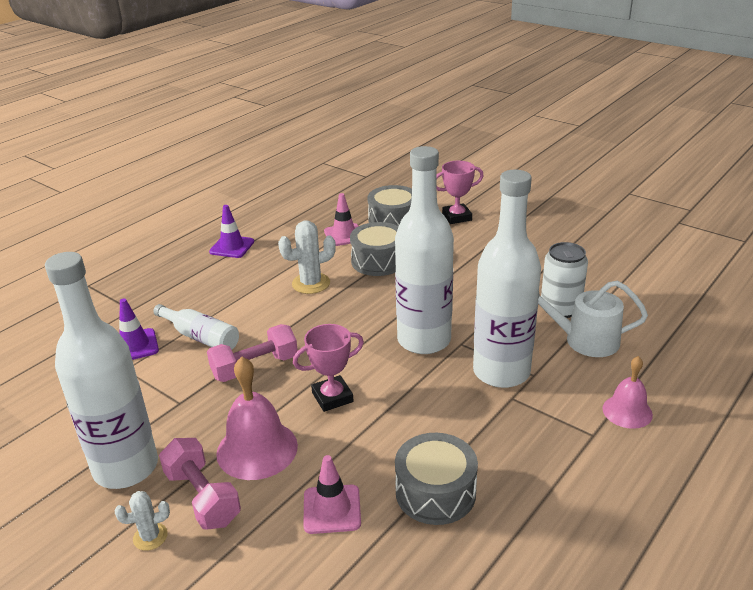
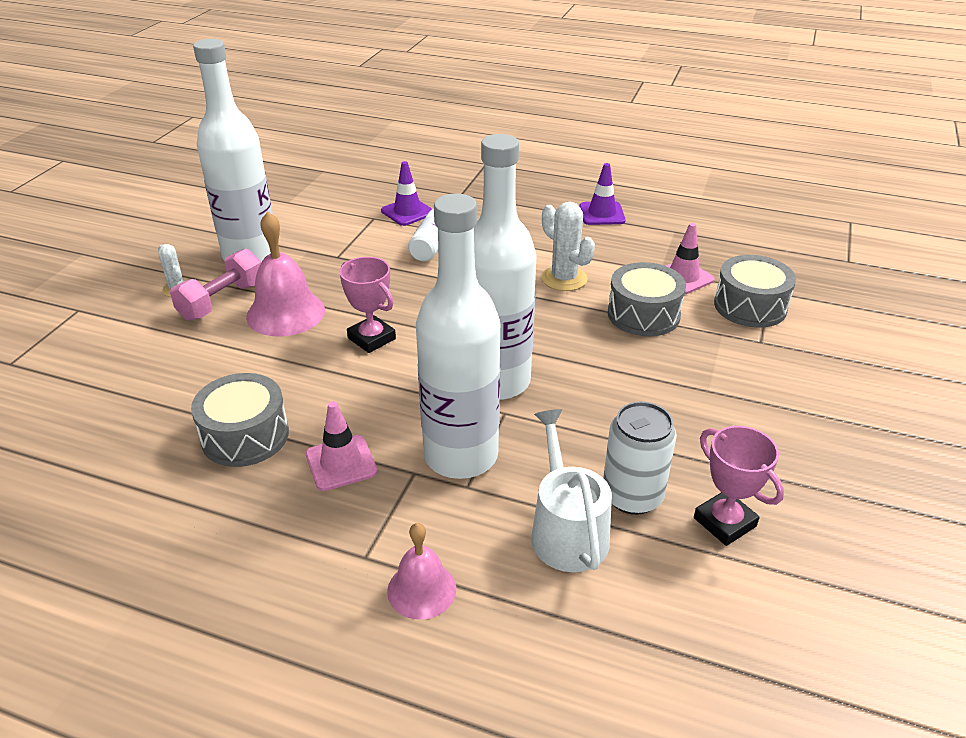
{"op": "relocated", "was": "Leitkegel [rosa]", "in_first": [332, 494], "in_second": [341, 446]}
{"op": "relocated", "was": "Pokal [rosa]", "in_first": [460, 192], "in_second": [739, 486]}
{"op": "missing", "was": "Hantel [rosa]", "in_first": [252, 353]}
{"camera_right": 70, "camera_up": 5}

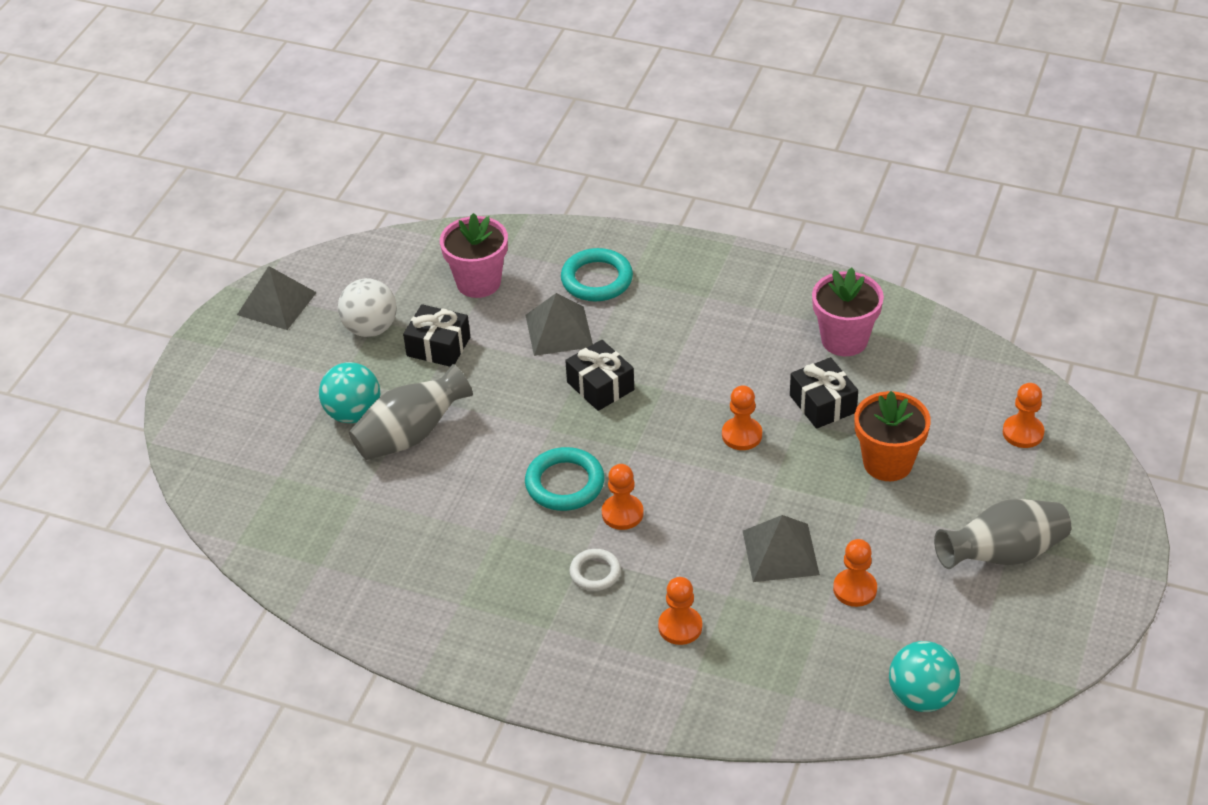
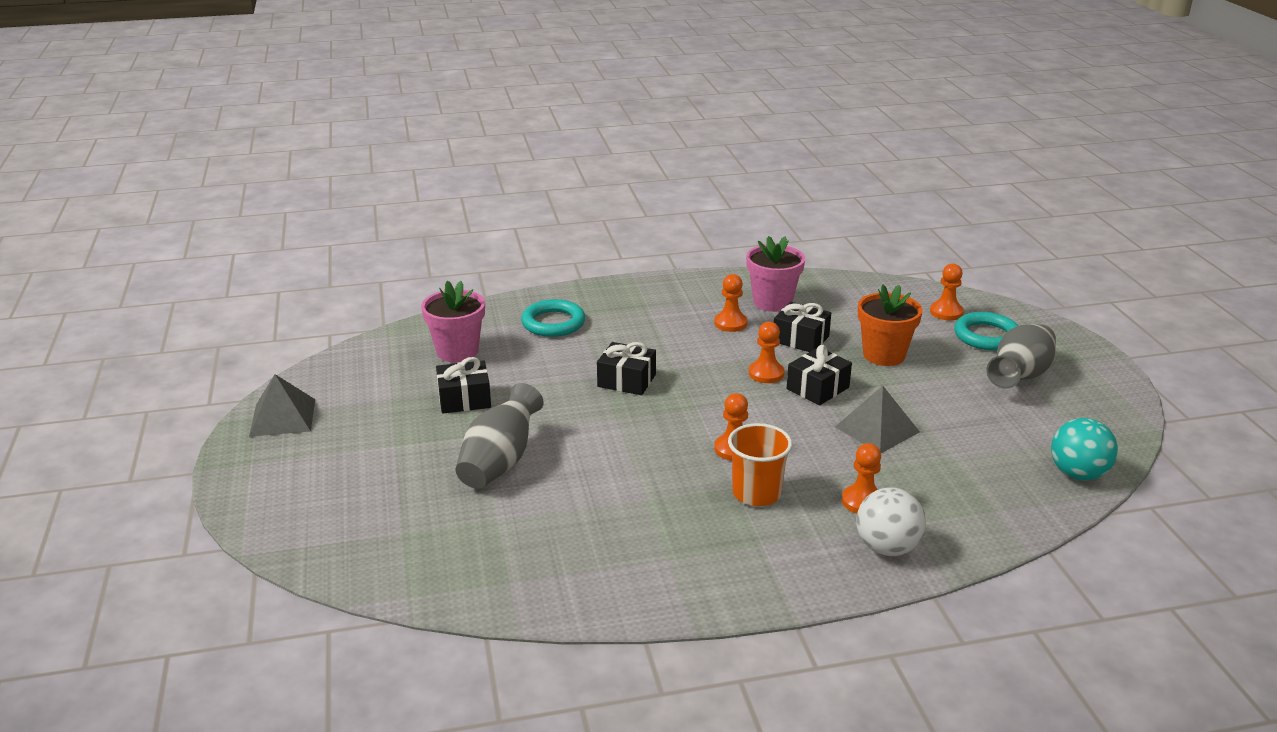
{"op": "relocated", "was": "Bauer [orange]", "in_first": [855, 573], "in_second": [731, 303]}
{"op": "exchanged", "was": "Ring [weiß]", "now": "Becher [orange]", "in_first": [595, 570], "in_second": [760, 464]}
{"op": "appeared", "now": "Geschenk [schwarz]", "in_second": [819, 375]}
{"op": "relocated", "was": "Ball [weiß]", "in_first": [367, 307], "in_second": [891, 521]}
{"op": "relocated", "was": "Ring [türkis]", "in_first": [564, 479], "in_second": [986, 331]}
{"op": "missing", "was": "Ball [türkis]", "in_first": [349, 392]}
{"op": "missing", "was": "Pyramide [grau]", "in_first": [559, 324]}
{"camera_right": -35, "camera_up": -15}

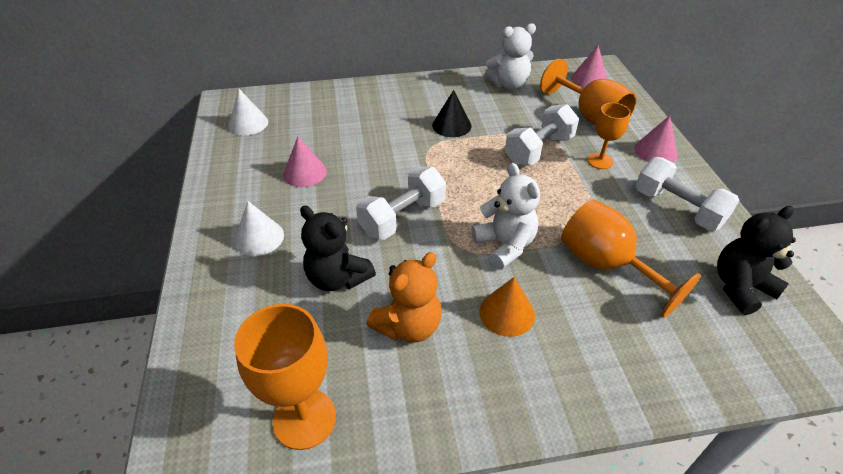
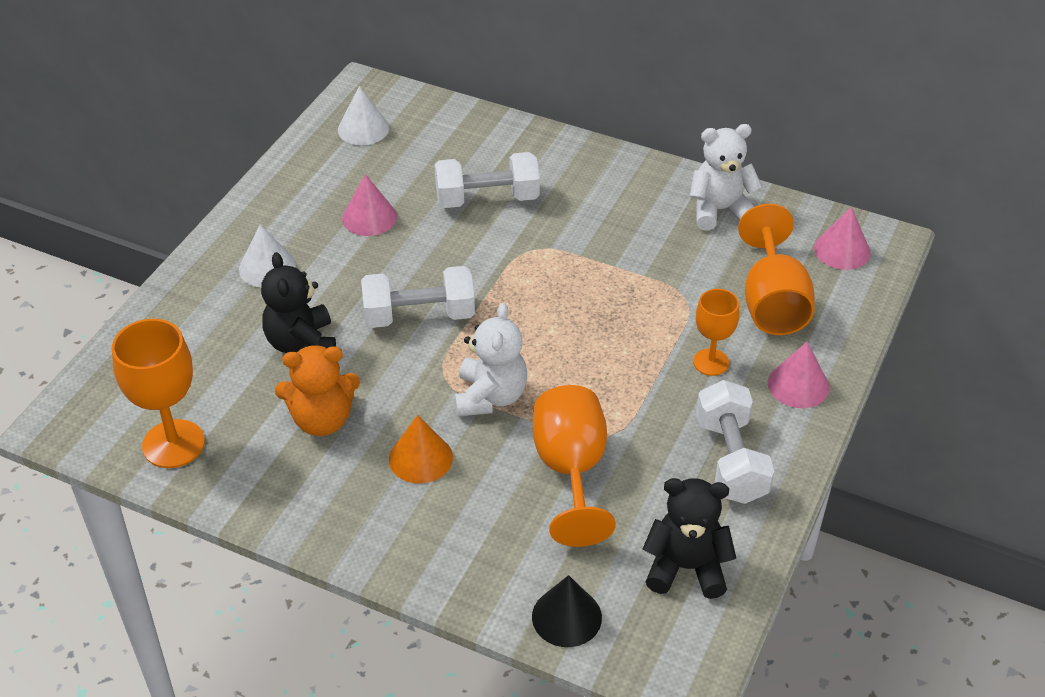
{"op": "relocated", "was": "Hantel [weiß]", "in_first": [542, 134], "in_second": [487, 180]}
{"op": "relocated", "was": "Kegel [schwarz]", "in_first": [452, 113], "in_second": [567, 611]}
{"op": "spun", "was": "Teddybär [weiß]", "in_first": [510, 56], "in_second": [726, 177], "clockwise": 150}
{"camera_right": 35, "camera_up": 0}

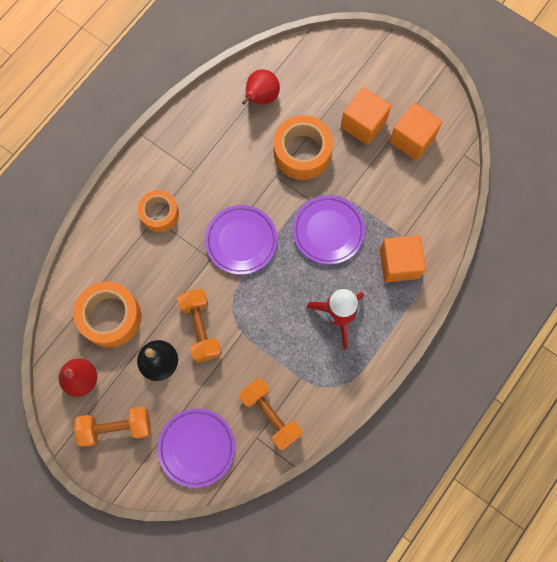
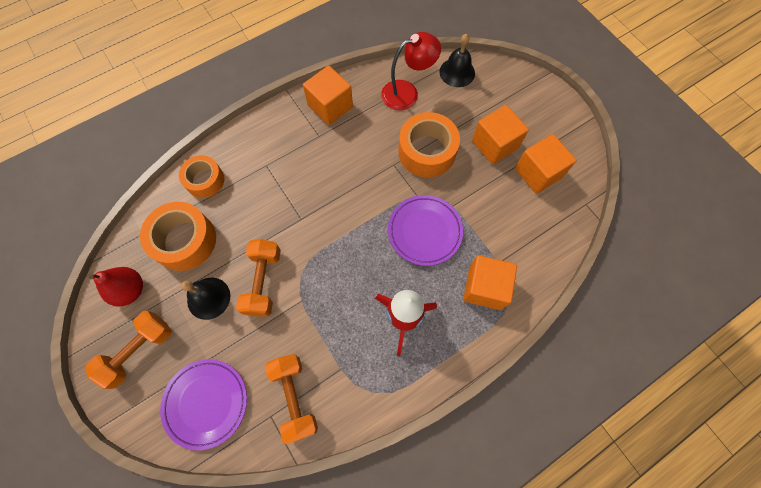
{"op": "spun", "was": "Hantel [orange]", "in_first": [112, 427], "in_second": [128, 350], "clockwise": -60}
{"op": "relocated", "was": "Klebeband [orange]", "in_first": [158, 211], "in_second": [202, 176]}
{"op": "appeared", "now": "Kubus [orange]", "in_second": [328, 95]}
{"op": "exchanged", "was": "Birne [rot]", "now": "Lampe [rot]", "in_first": [261, 87], "in_second": [411, 71]}
{"op": "appeared", "now": "Glocke [schwarz]", "in_second": [457, 60]}
{"op": "missing", "was": "Teller [lila]", "in_first": [241, 240]}
{"camera_right": 20, "camera_up": -5}

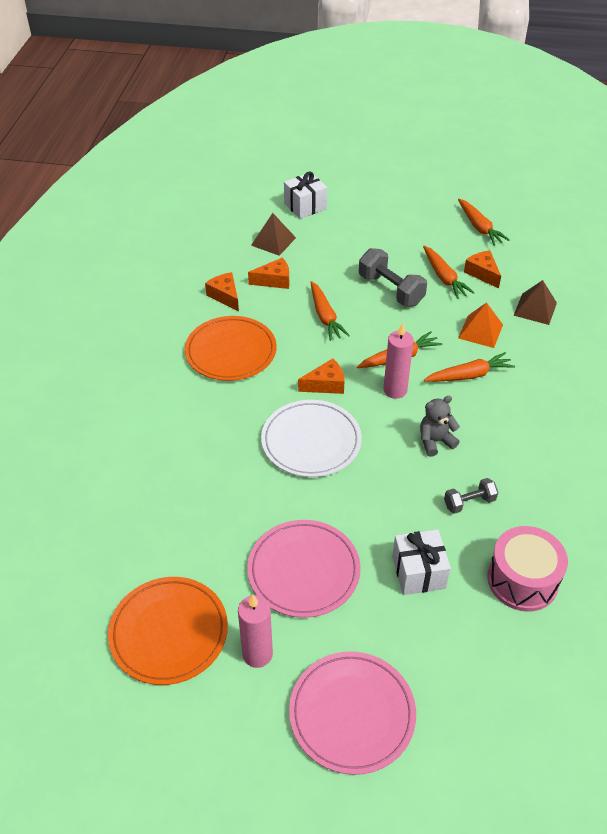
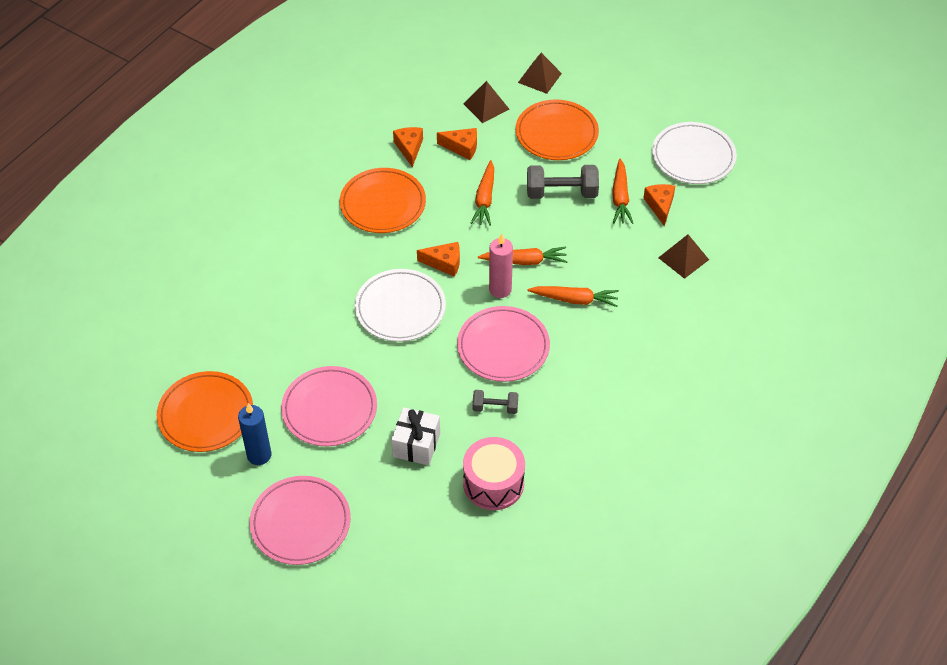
{"op": "colour", "was": "Kerze [rosa]", "now": "Kerze [blau]", "in_first": [255, 631], "in_second": [254, 434]}
{"op": "exchanged", "was": "Teddybär [grau]", "now": "Teller [rosa]", "in_first": [440, 426], "in_second": [503, 344]}
{"op": "appeared", "now": "Teller [orange]", "in_second": [557, 129]}
{"op": "exchanged", "was": "Geschenk [weiß]", "now": "Pyramide [braun]", "in_first": [305, 195], "in_second": [540, 73]}
{"op": "spun", "was": "Hantel [grau]", "in_first": [393, 277], "in_second": [563, 182], "clockwise": -75}
{"op": "exchanged", "was": "Karotte [orange]", "now": "Teller [weiß]", "in_first": [484, 222], "in_second": [694, 153]}
{"op": "missing", "was": "Pyramide [orange]", "in_first": [480, 325]}
{"camera_right": 25, "camera_up": 5}

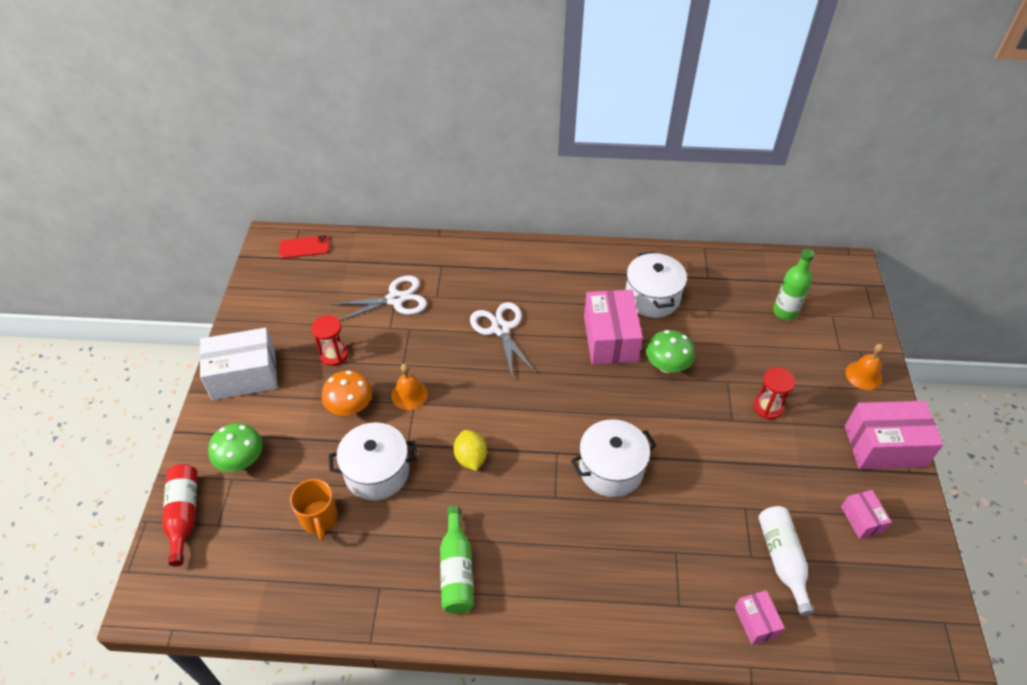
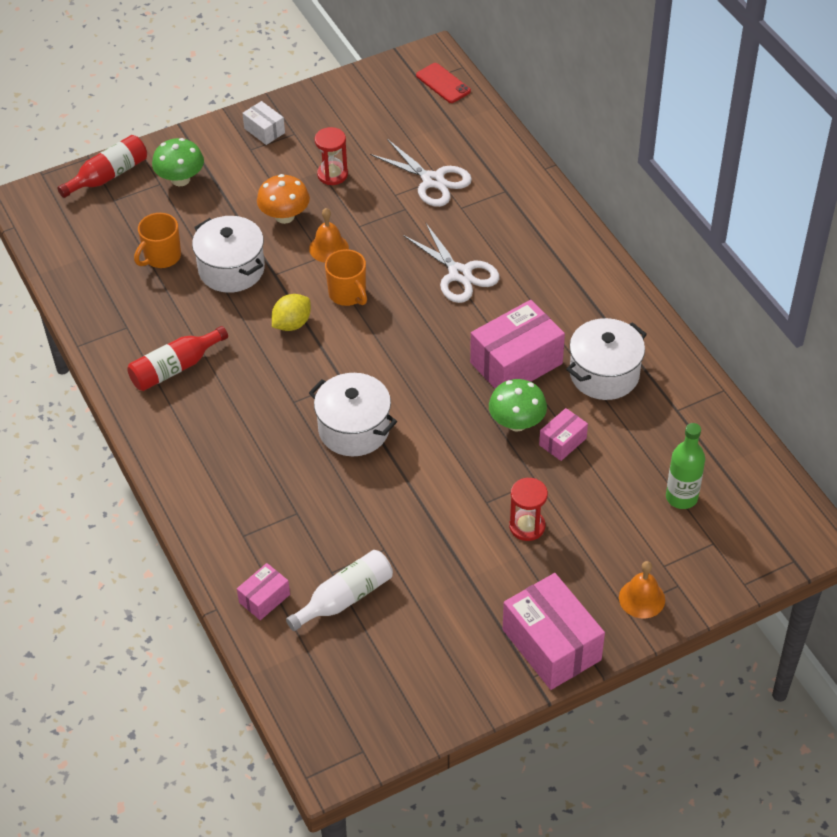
{"op": "colour", "was": "Flasche [grün]", "now": "Flasche [rot]", "in_first": [457, 560], "in_second": [177, 358]}
{"op": "size", "was": "Schachtel [weiß]", "in_first": [238, 364], "in_second": [263, 123], "ratio": 0.51}
{"op": "appeared", "now": "Tasse [orange]", "in_second": [346, 277]}
{"op": "spun", "was": "Schere [weiß]", "in_first": [503, 341], "in_second": [451, 262], "clockwise": 105}
{"op": "relocated", "was": "Schachtel [rosa]", "in_first": [866, 514], "in_second": [563, 434]}
{"camera_right": 60, "camera_up": 0}

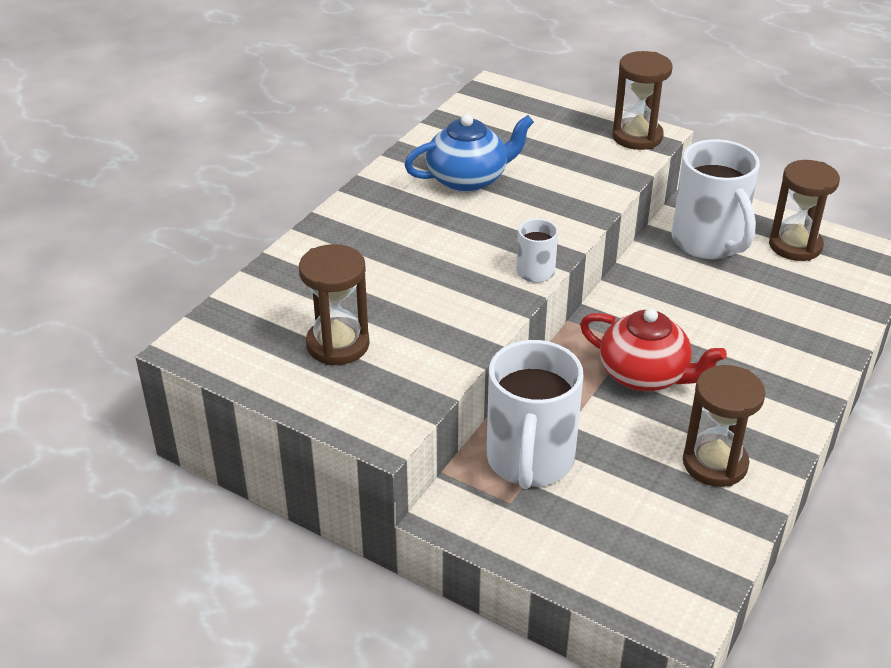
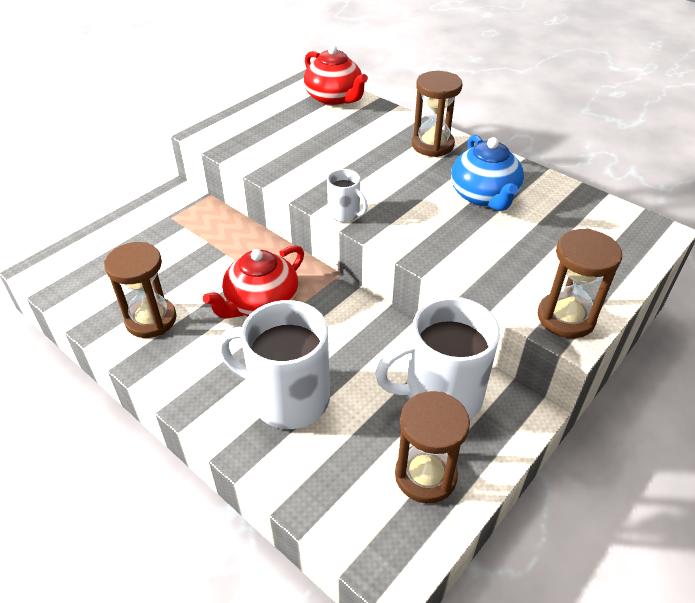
{"op": "relocated", "was": "Tasse [weiß]", "in_first": [534, 414], "in_second": [274, 364]}
{"op": "appeared", "now": "Teekanne [rot]", "in_second": [336, 75]}
{"op": "relocated", "was": "Sanduhr [braun]", "in_first": [334, 304], "in_second": [437, 114]}
{"camera_right": 100, "camera_up": 5}

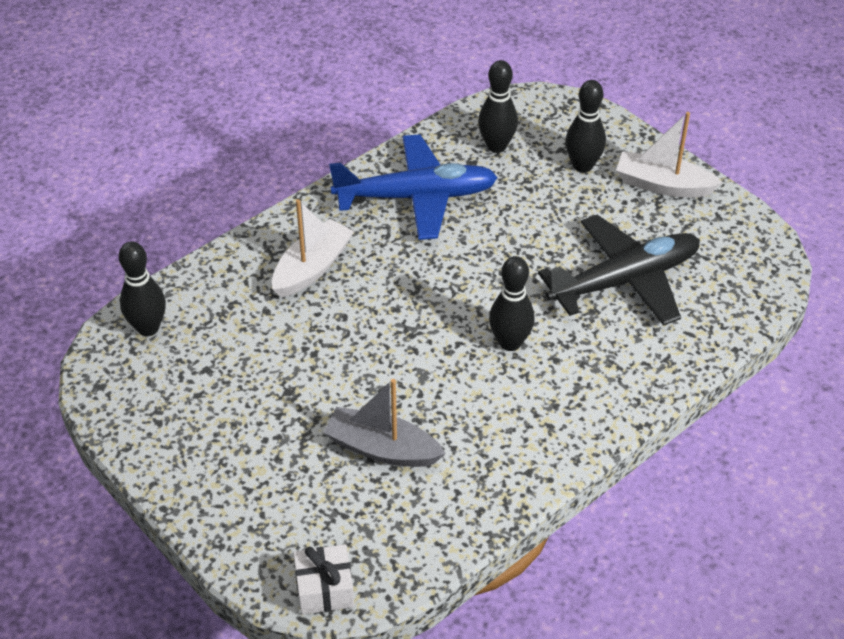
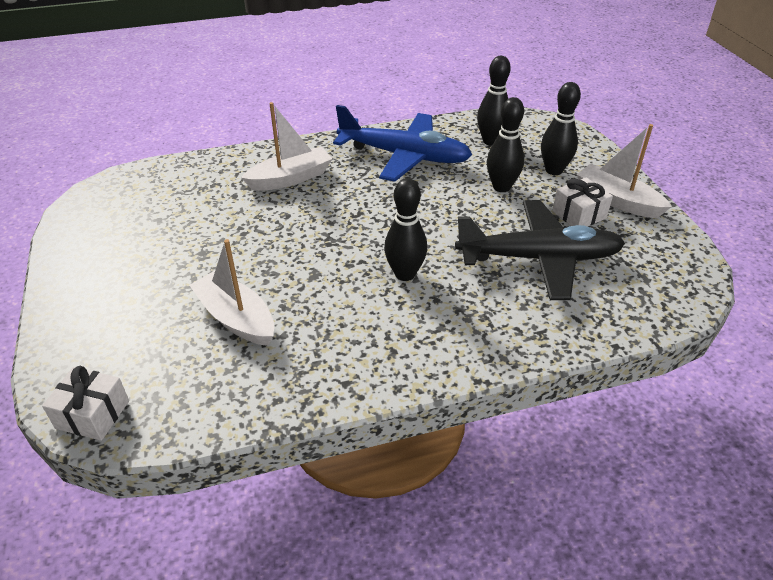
{"op": "colour", "was": "Boot [grau]", "now": "Boot [weiß]", "in_first": [384, 423], "in_second": [231, 292]}
{"op": "relocated", "was": "Bowlingkegel [schwarz]", "in_first": [142, 288], "in_second": [505, 144]}
{"op": "appeared", "now": "Geschenk [weiß]", "in_second": [582, 202]}
{"camera_right": 25, "camera_up": -5}

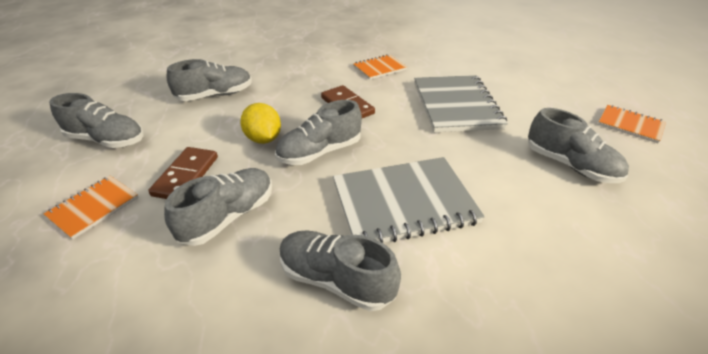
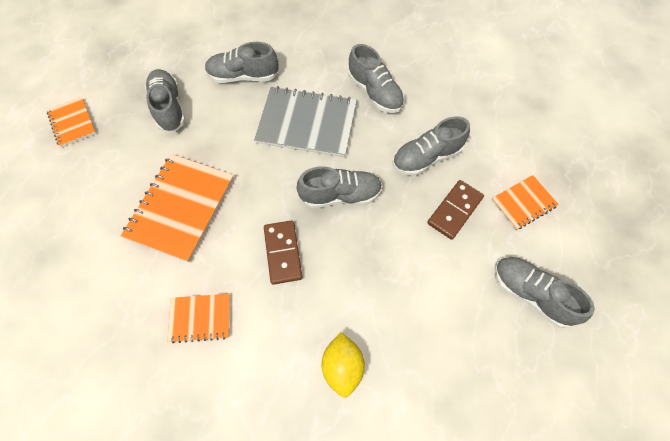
{"op": "colour", "was": "Notizbuch [grau]", "now": "Notizbuch [orange]", "in_first": [461, 103], "in_second": [177, 208]}
{"op": "relocated", "was": "Schuh [grau]", "in_first": [209, 80], "in_second": [242, 62]}
{"op": "relocated", "was": "Zitrone [gelb]", "in_first": [260, 123], "in_second": [343, 365]}
{"camera_right": -155, "camera_up": 25}

